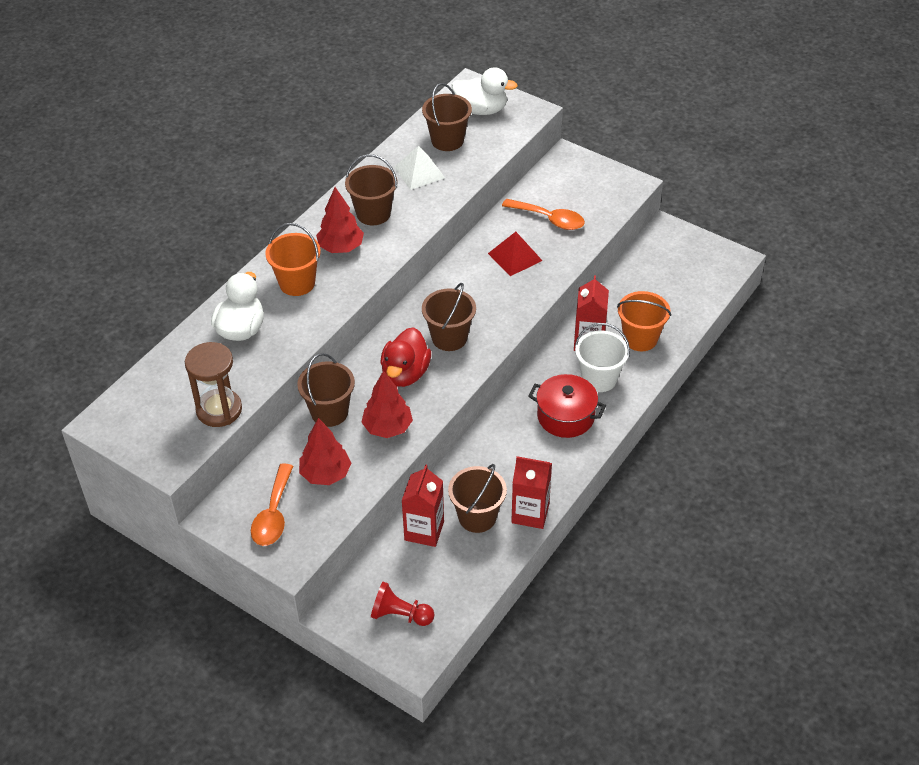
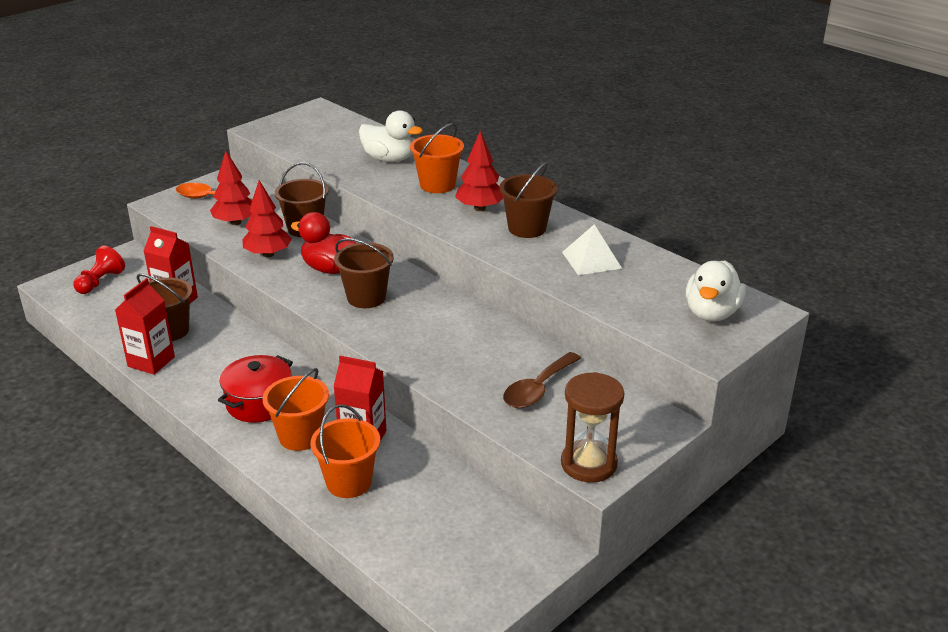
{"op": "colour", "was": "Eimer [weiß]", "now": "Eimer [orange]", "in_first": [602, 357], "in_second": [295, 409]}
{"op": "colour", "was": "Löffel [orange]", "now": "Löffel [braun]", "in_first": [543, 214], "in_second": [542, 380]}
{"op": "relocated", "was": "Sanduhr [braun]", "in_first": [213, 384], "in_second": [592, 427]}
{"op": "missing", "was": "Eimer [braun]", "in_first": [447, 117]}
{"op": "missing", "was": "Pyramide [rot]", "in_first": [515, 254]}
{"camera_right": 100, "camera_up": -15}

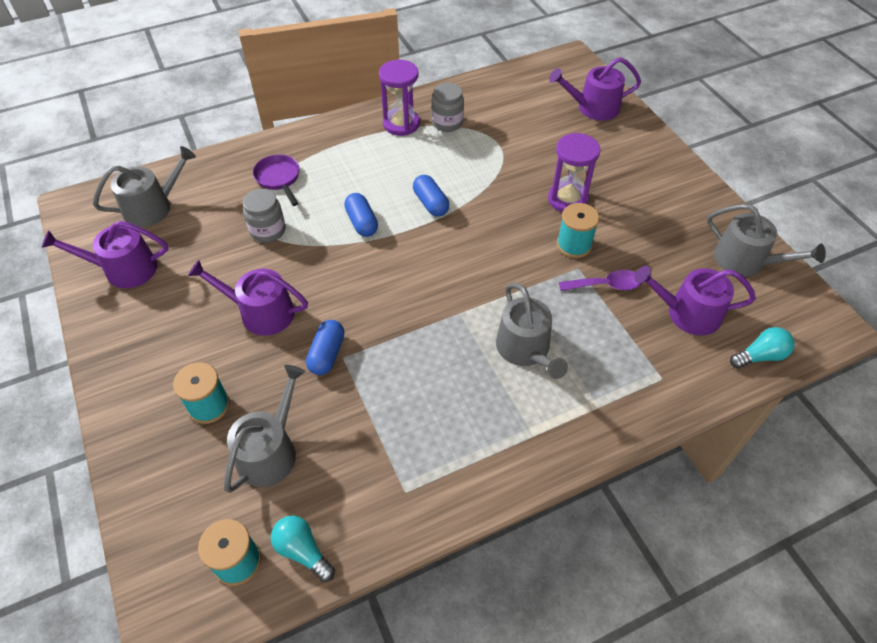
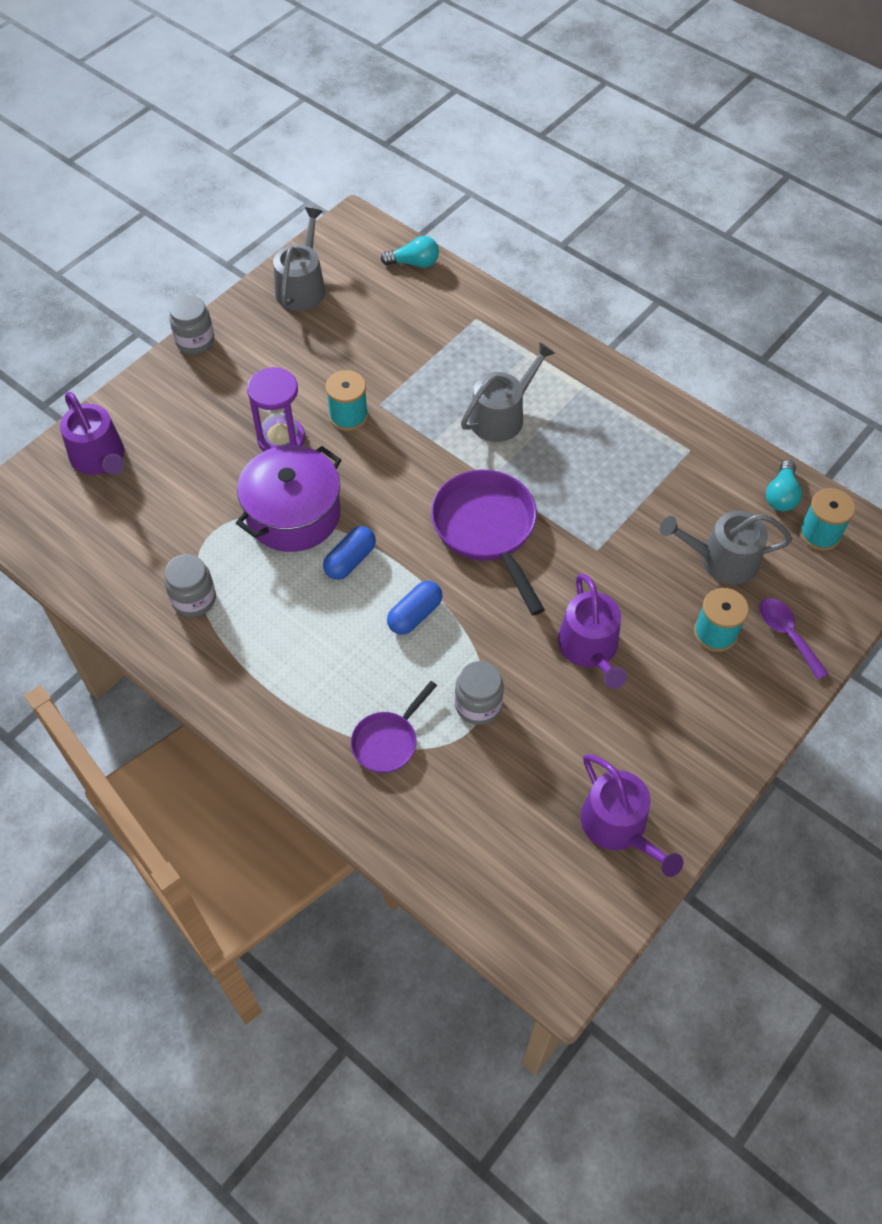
{"op": "appeared", "now": "Einmachglas [grau]", "in_second": [191, 324]}
{"op": "appeared", "now": "Kochtopf [lila]", "in_second": [288, 498]}
{"op": "spun", "was": "Glühbirne [türkis]", "in_first": [762, 347], "in_second": [409, 252], "clockwise": 135}
{"op": "appeared", "now": "Pfanne [lila]", "in_second": [488, 542]}
{"op": "relocated", "was": "Löffel [lila]", "in_first": [600, 280], "in_second": [794, 639]}
{"op": "missing", "was": "Gießkanne [grau]", "in_first": [144, 186]}
{"op": "missing", "was": "Kapsel [blau]", "in_first": [325, 347]}
{"op": "missing", "was": "Sanduhr [lila]", "in_first": [399, 98]}
{"op": "missing", "was": "Gießkanne [lila]", "in_first": [695, 300]}
{"camera_right": -115, "camera_up": 5}

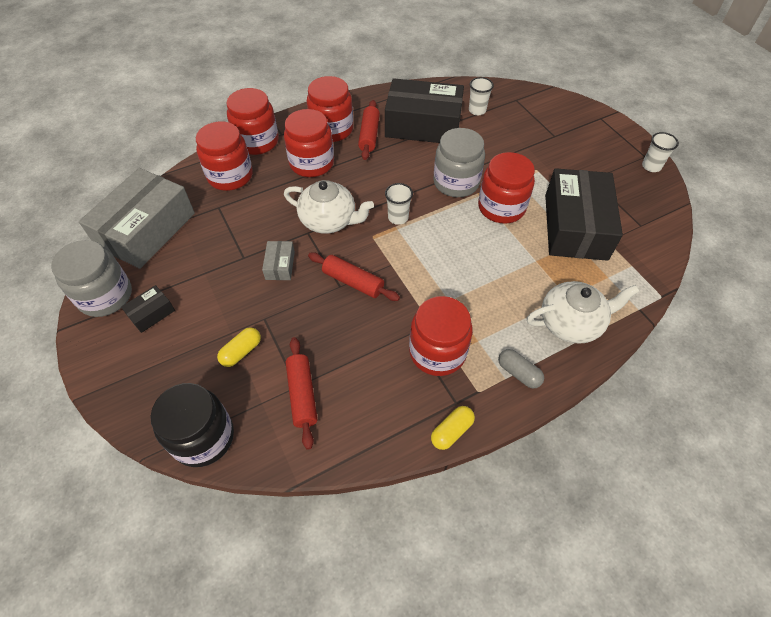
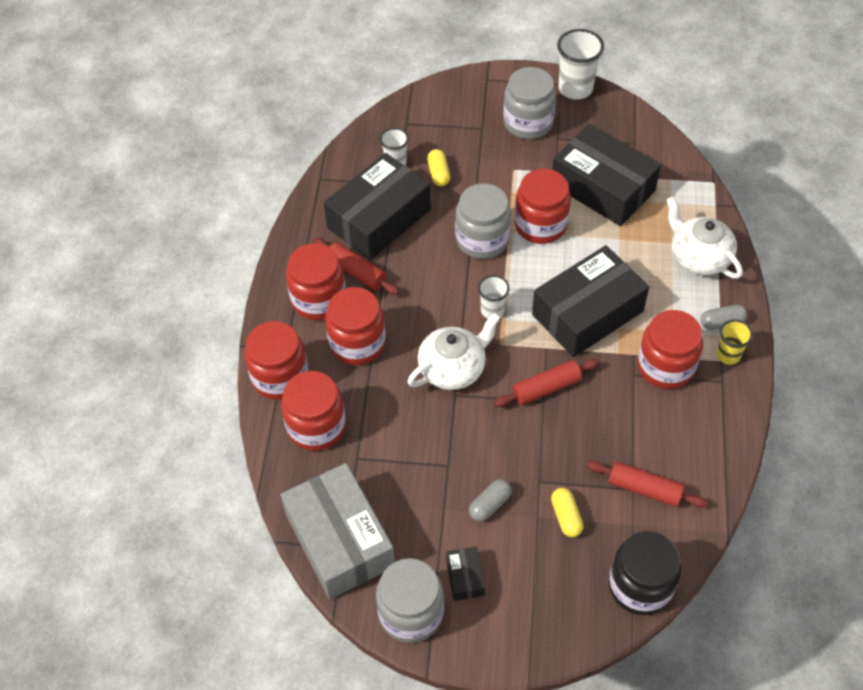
{"op": "relocated", "was": "Kapsel [gelb]", "in_first": [453, 428], "in_second": [438, 167]}
{"op": "appeared", "now": "Kapsel [grau]", "in_second": [490, 500]}
{"op": "appeared", "now": "Einmachglas [grau]", "in_second": [529, 103]}
{"op": "appeared", "now": "Schachtel [schwarz]", "in_second": [590, 301]}
{"op": "size", "was": "Becher [weiß]", "in_first": [660, 152], "in_second": [580, 64], "ratio": 1.67}
{"op": "spun", "was": "Teekanne [weiß]", "in_first": [583, 312], "in_second": [704, 237], "clockwise": -60}
{"op": "appeared", "now": "Becher [gelb]", "in_second": [735, 342]}
{"op": "missing", "was": "Schachtel [grau]", "in_first": [278, 260]}
{"camera_right": -55, "camera_up": 0}

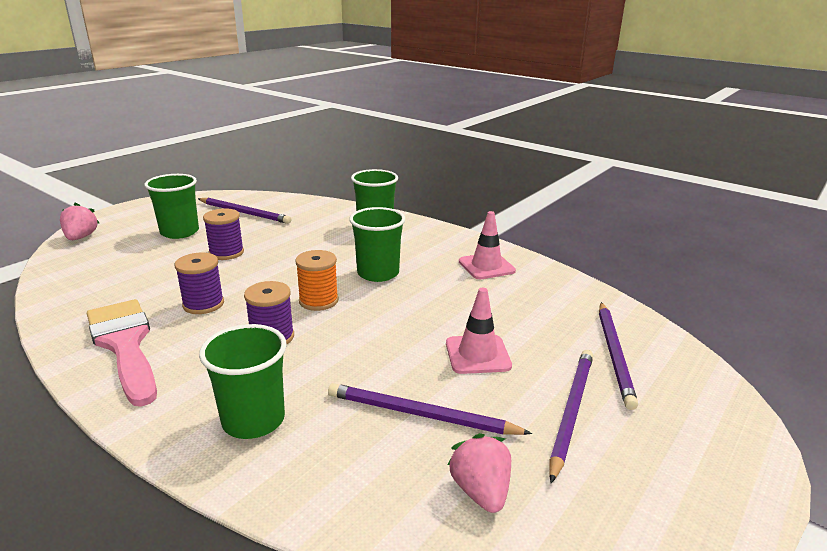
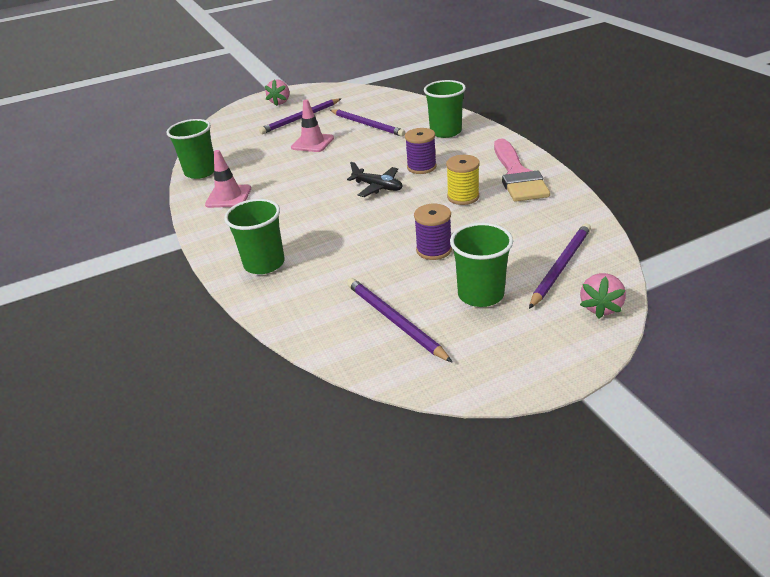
{"op": "relocated", "was": "Becher [grün]", "in_first": [377, 244], "in_second": [190, 149]}
{"op": "relocated", "was": "Erdbeere [rosa]", "in_first": [479, 473], "in_second": [277, 92]}
{"op": "exchanged", "was": "Garnrolle [orange]", "now": "Flugzeug [schwarz]", "in_first": [317, 280], "in_second": [375, 179]}
{"op": "colour", "was": "Garnrolle [lila]", "now": "Garnrolle [gelb]", "in_first": [199, 283], "in_second": [463, 180]}
{"op": "relocated", "was": "Bleistift [lila]", "in_first": [618, 356], "in_second": [560, 266]}
{"camera_right": -150, "camera_up": 10}

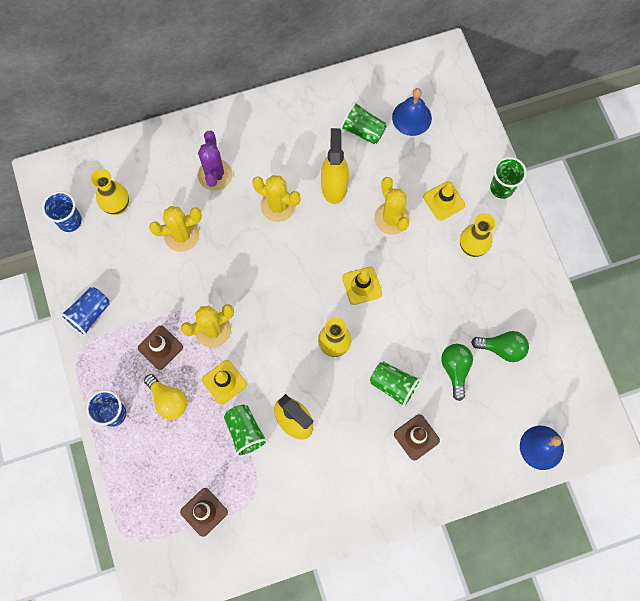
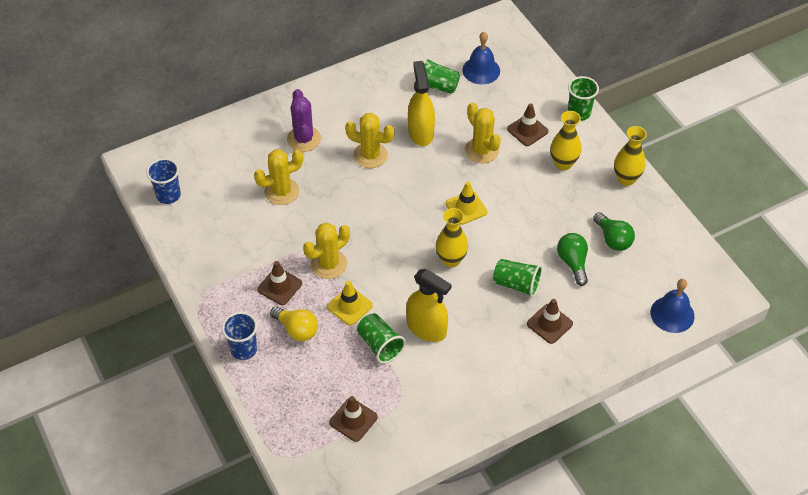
{"op": "colour", "was": "Leitkegel [gelb]", "now": "Leitkegel [braun]", "in_first": [444, 201], "in_second": [527, 124]}
{"op": "spun", "was": "Glühbirne [grün]", "in_first": [500, 346], "in_second": [614, 231], "clockwise": 60}
{"op": "relocated", "was": "Vase [gelb]", "in_first": [110, 192], "in_second": [630, 156]}
{"op": "missing", "was": "Becher [blau]", "in_first": [85, 311]}
{"camera_right": -10, "camera_up": -20}

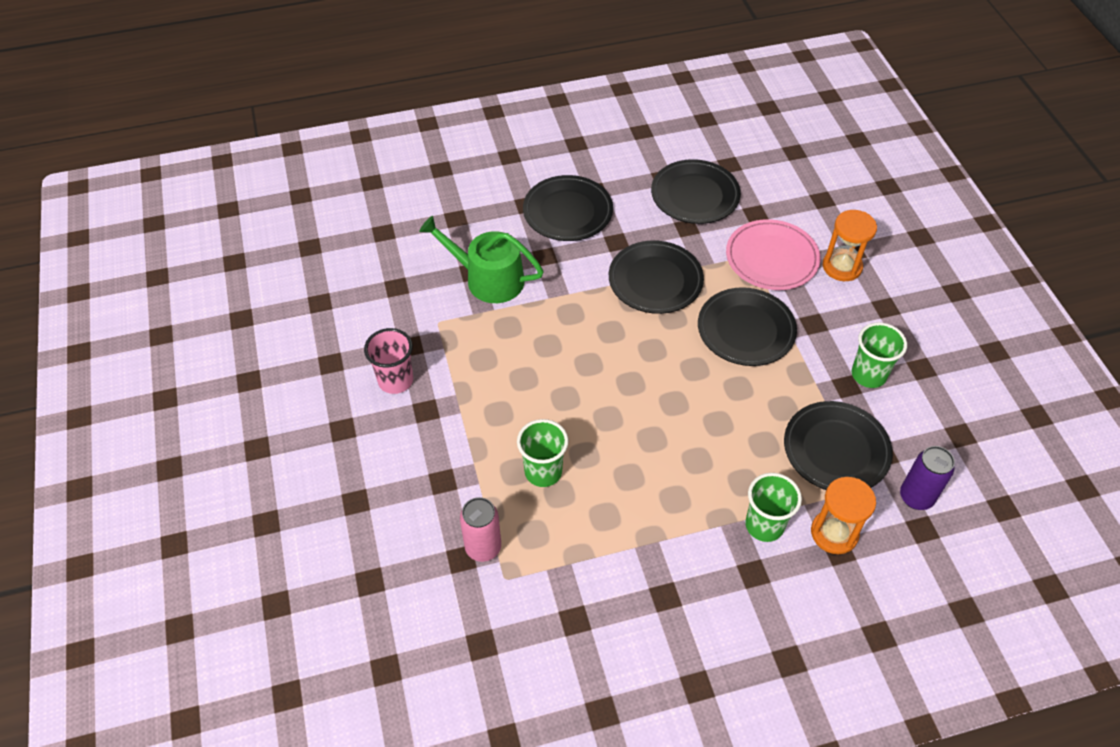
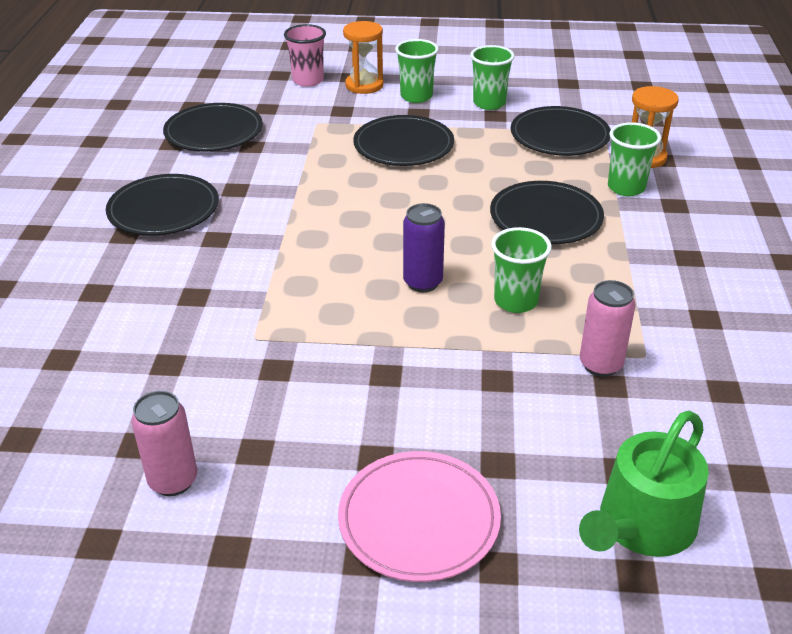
{"op": "appeared", "now": "Dose [rosa]", "in_second": [164, 443]}
{"op": "relocated", "was": "Becher [rosa]", "in_first": [388, 361], "in_second": [305, 55]}
{"op": "relocated", "was": "Teller [rosa]", "in_first": [773, 254], "in_second": [419, 516]}
{"op": "appeared", "now": "Becher [grün]", "in_second": [417, 71]}
{"op": "relocated", "was": "Dose [lila]", "in_first": [927, 478], "in_second": [424, 247]}
{"op": "relocated", "was": "Teller [schwarz]", "in_first": [656, 277], "in_second": [547, 212]}
{"op": "relocated", "was": "Gießkanne [grün]", "in_first": [481, 259], "in_second": [644, 483]}
{"camera_right": -70, "camera_up": -15}

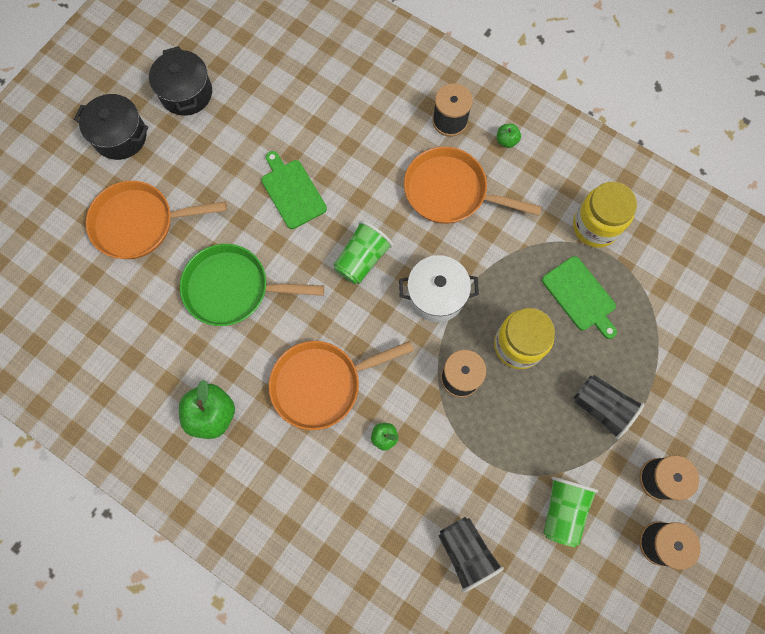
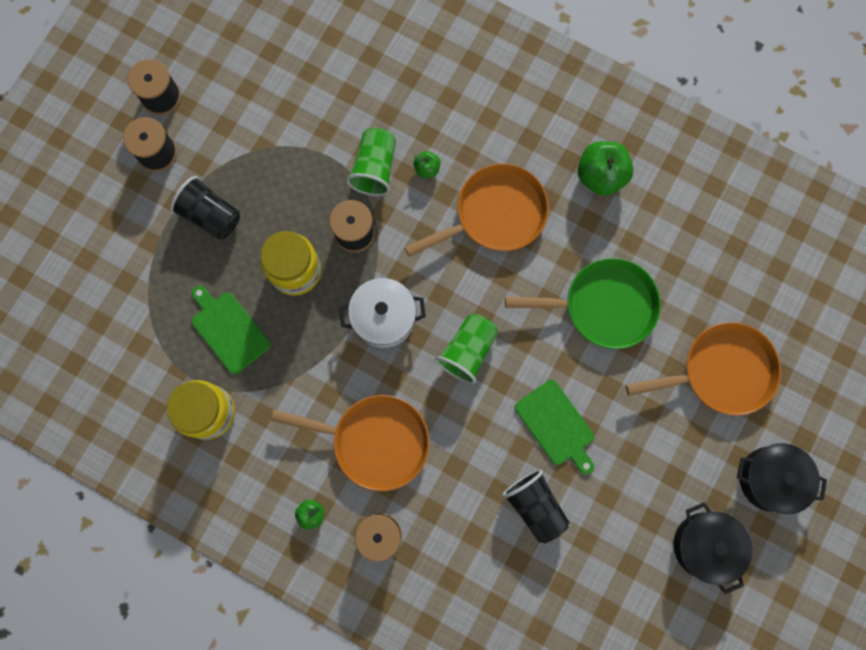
{"op": "relocated", "was": "Becher [grün]", "in_first": [570, 511], "in_second": [371, 162]}
{"op": "relocated", "was": "Becher [schwarz]", "in_first": [471, 554], "in_second": [535, 506]}
{"camera_right": 175, "camera_up": 5}

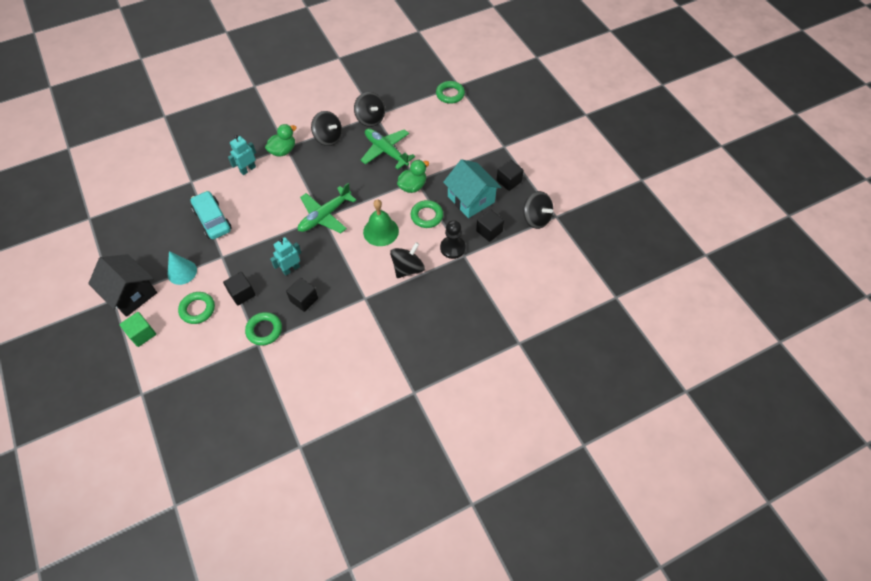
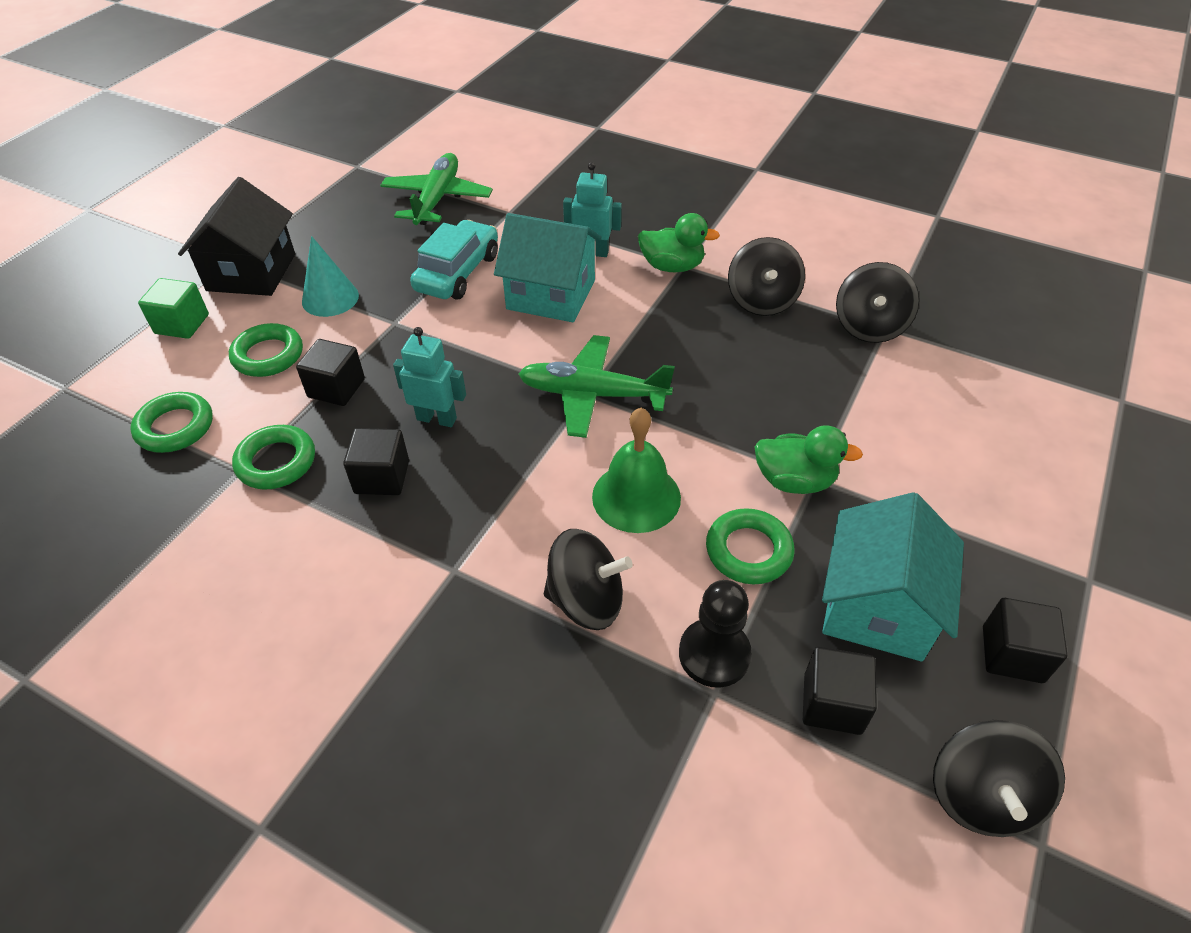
{"op": "relocated", "was": "Ring [grün]", "in_first": [450, 92], "in_second": [171, 422]}
{"op": "relocated", "was": "Flugzeug [grün]", "in_first": [388, 148], "in_second": [436, 189]}
{"op": "appeared", "now": "Haus [türkis]", "in_second": [548, 267]}
{"camera_right": 55, "camera_up": -10}

